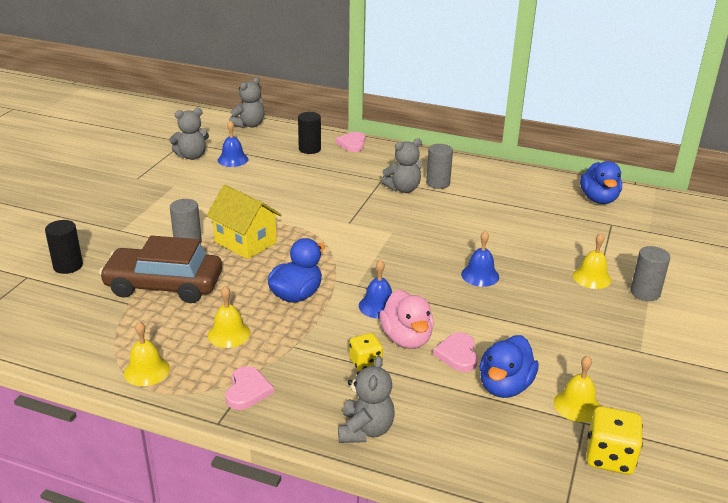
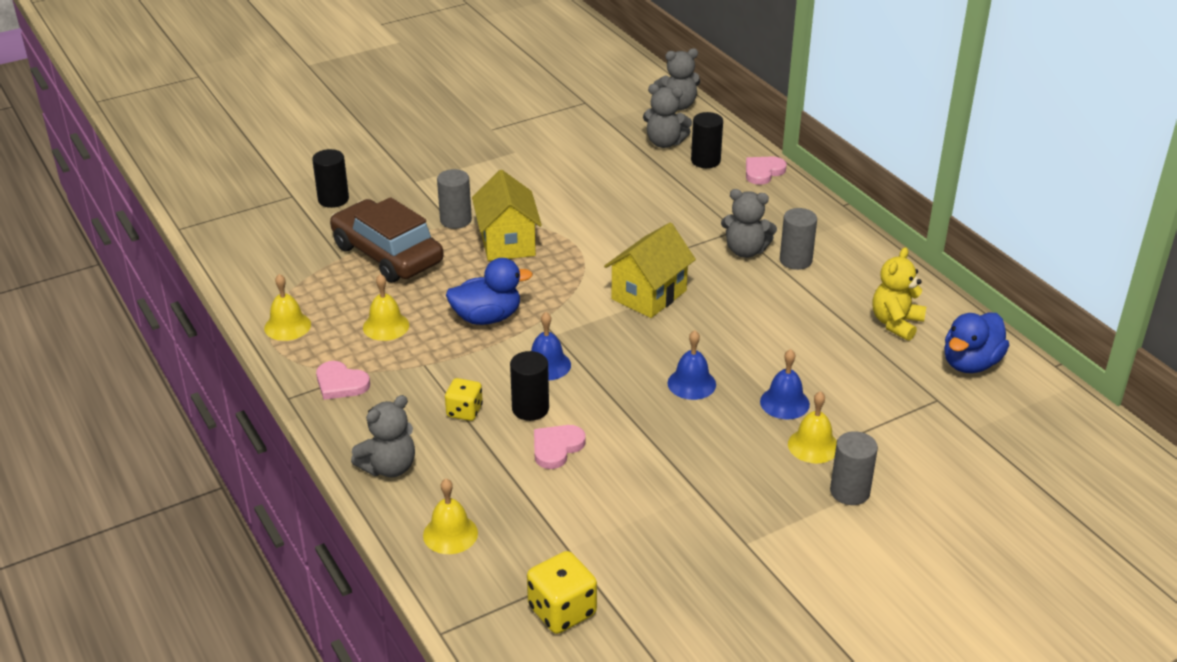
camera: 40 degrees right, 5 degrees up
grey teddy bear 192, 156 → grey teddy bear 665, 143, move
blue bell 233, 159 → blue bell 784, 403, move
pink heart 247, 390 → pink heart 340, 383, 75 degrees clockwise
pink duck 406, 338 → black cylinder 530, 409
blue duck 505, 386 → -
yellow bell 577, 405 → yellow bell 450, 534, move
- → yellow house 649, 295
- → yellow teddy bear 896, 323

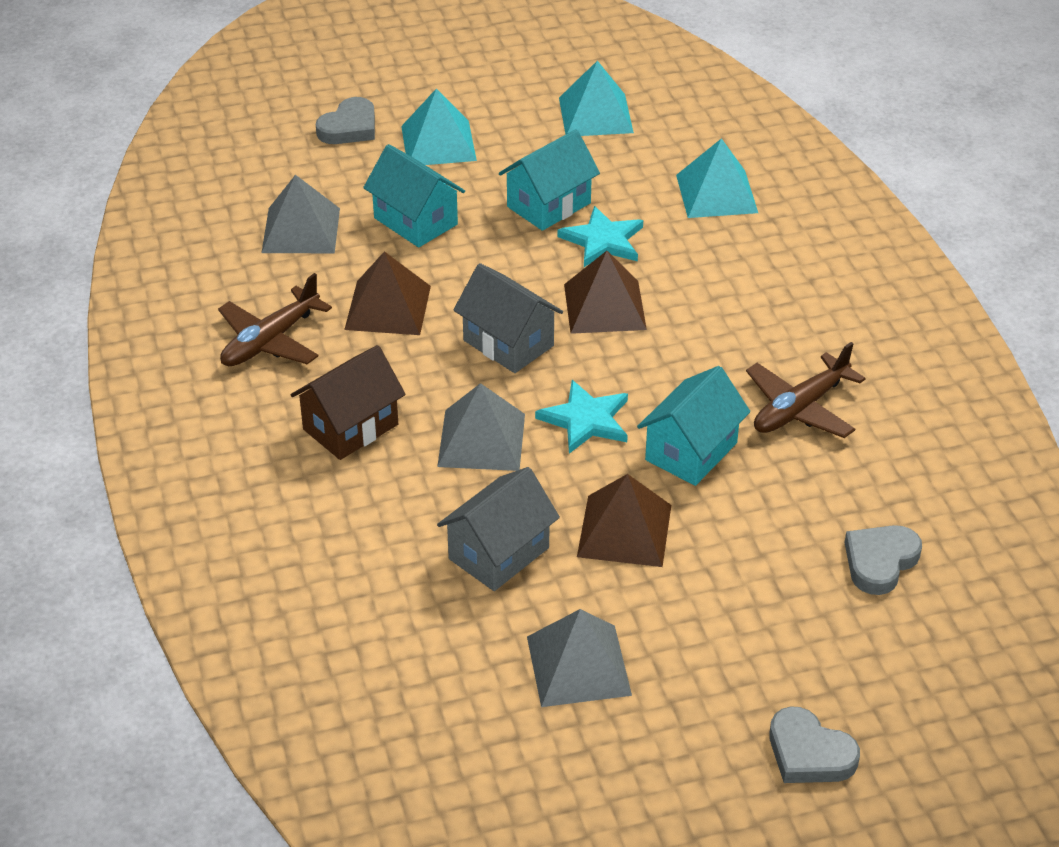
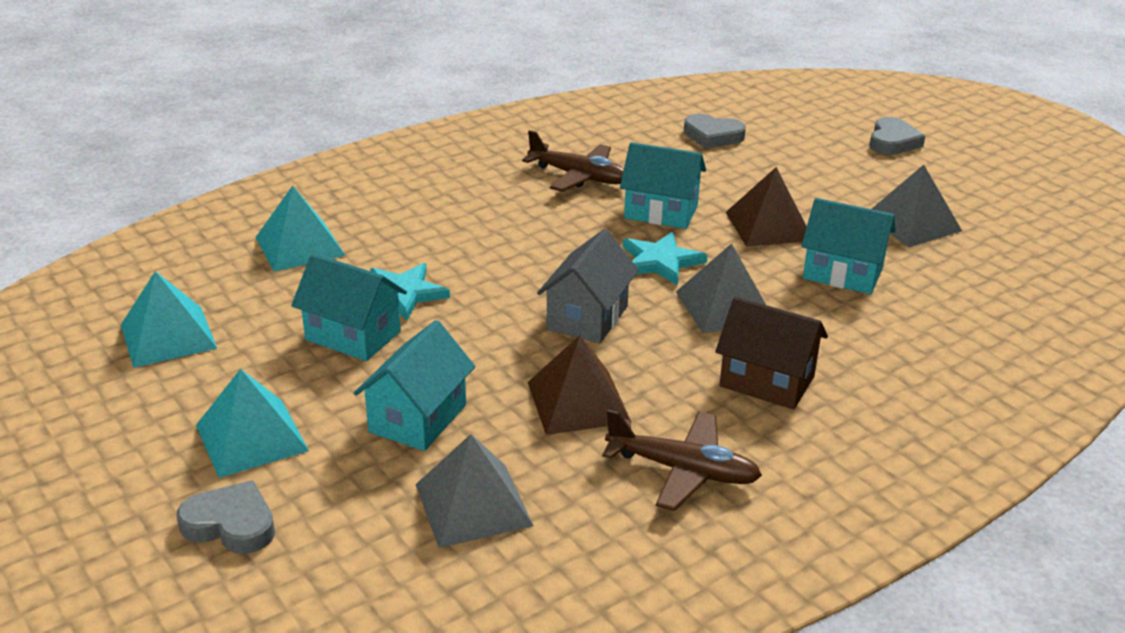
camera: 110 degrees left, 10 degrees down
grey house 499, 553 → turquoise house 842, 273
brown pyramid 604, 306 → -

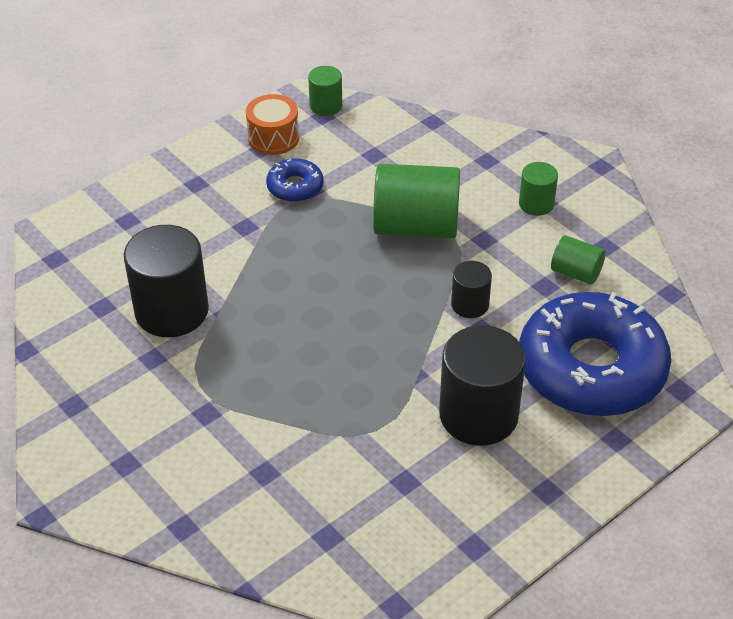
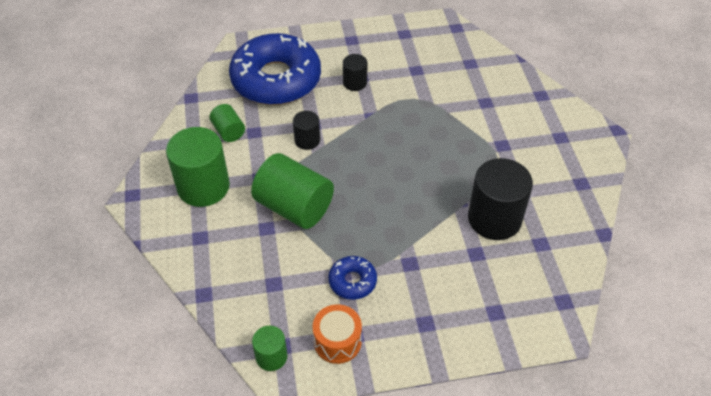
camera: 150 degrees left, 5 degrees up
black cylinder 478, 415 → black cylinder 355, 83, x0.52
green cylinder 536, 204 → green cylinder 203, 186, x1.93

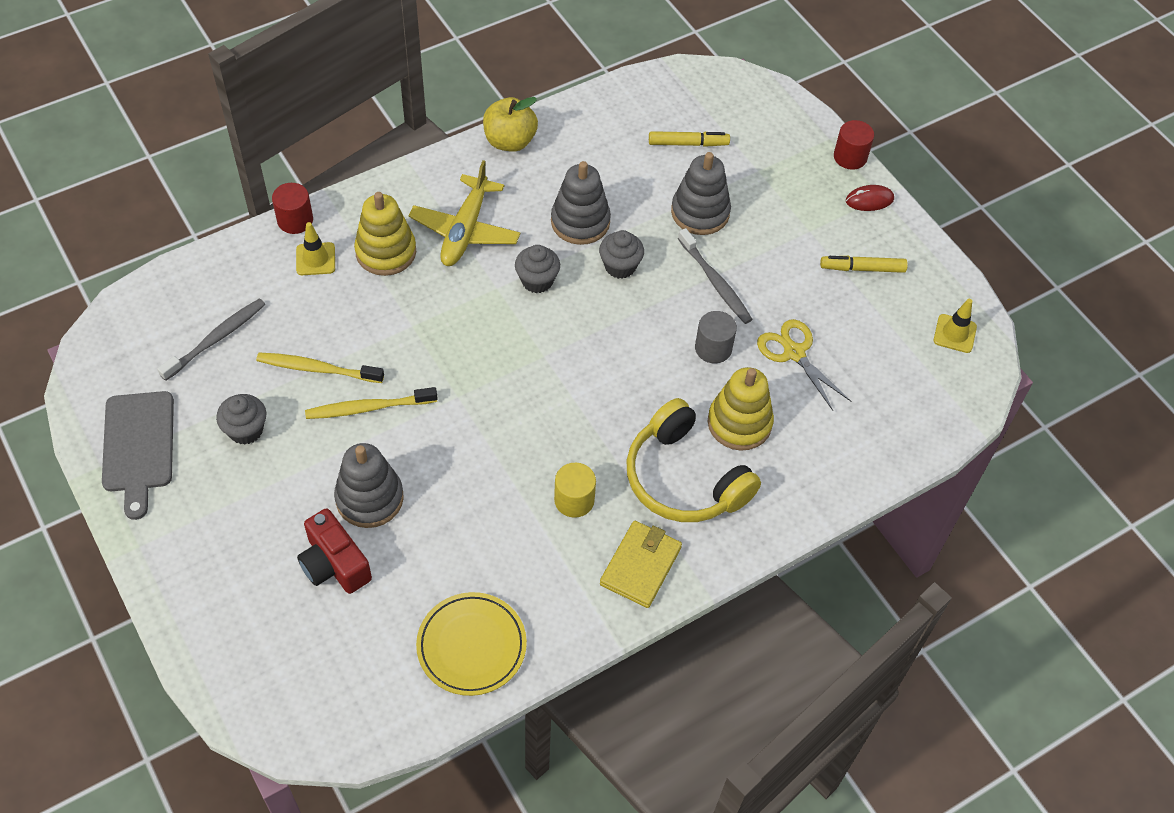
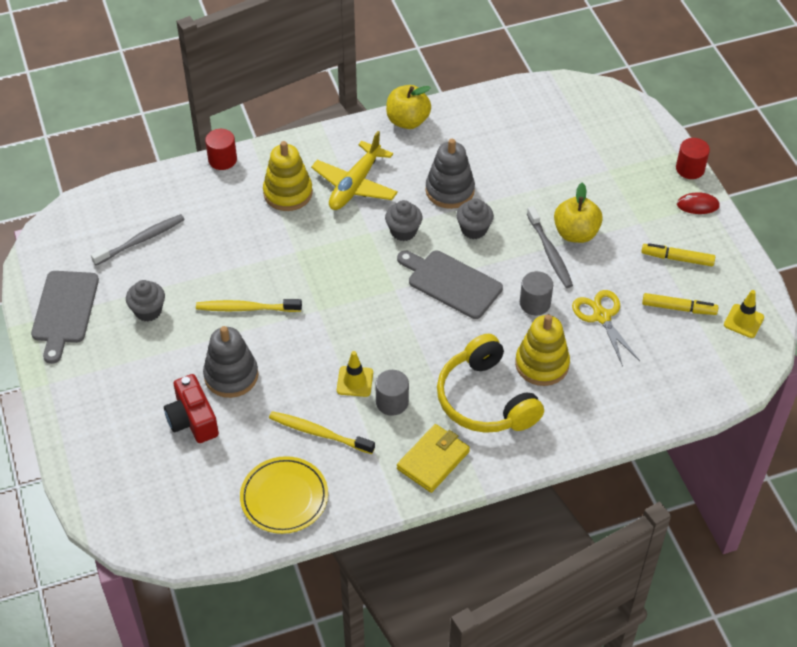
camera: 15 degrees right, 5 degrees down
yellow toothbrush 318, 369 → yellow toothbrush 319, 433, move
yellow traffic cone 315, 259 → yellow traffic cone 355, 381, move
yellow cylinder 574, 500 → grey cylinder 392, 402
yellow marker 687, 143 → yellow marker 678, 308, move
grey stacking toy 700, 212 → -
- → grey cutting board 451, 283
- → yellow apple 576, 233

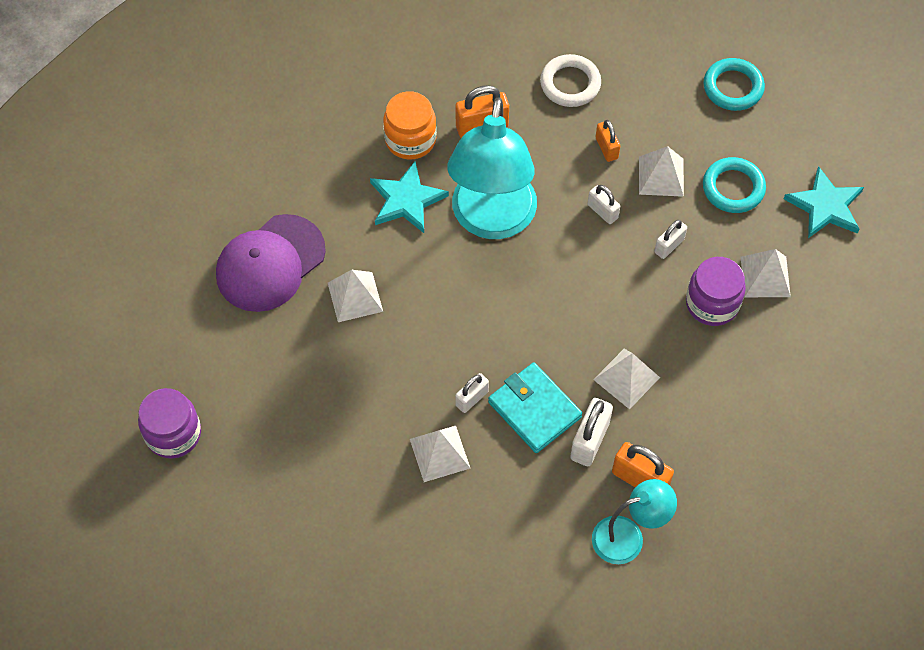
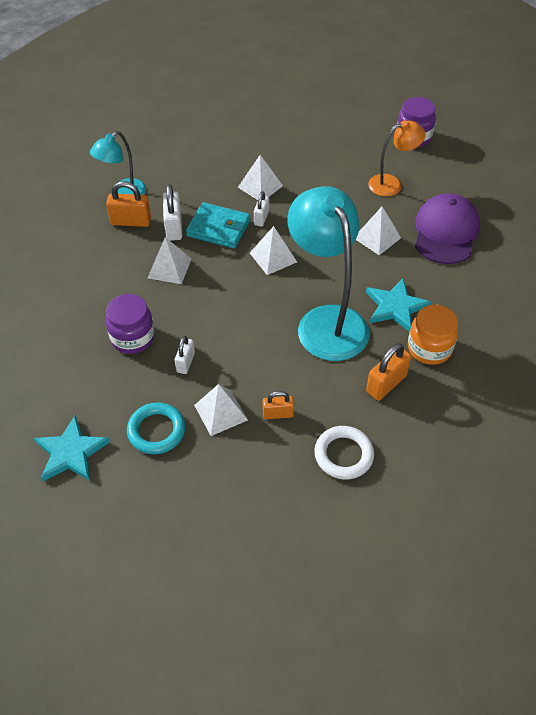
camera: 150 degrees right, 10 degrees down
white padlock 602, 211 → -
orange padlock 606, 148 → orange padlock 278, 414, 45 degrees counterclockwise
turquoise ring 733, 87 → -
white pyramid 765, 277 → white pyramid 273, 257, move
- → orange lamp 391, 184

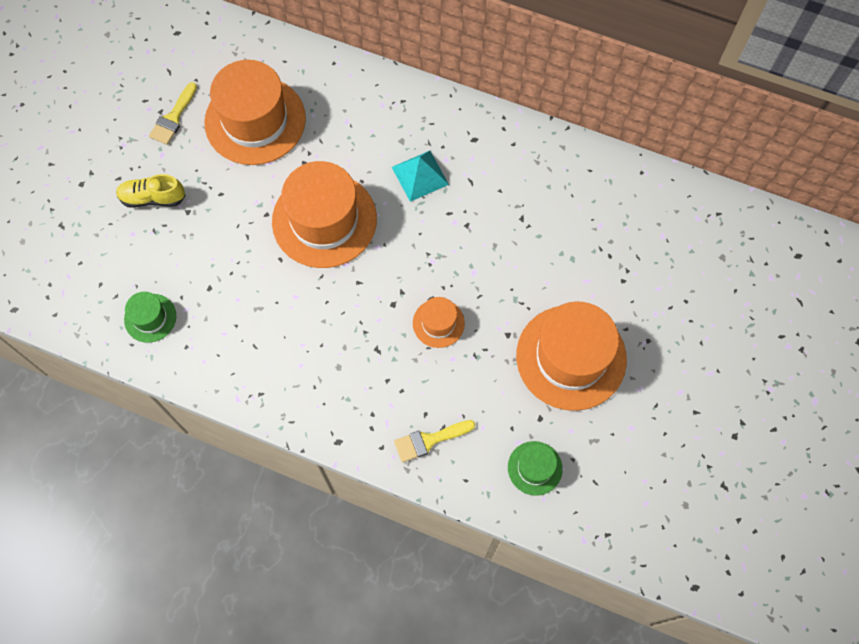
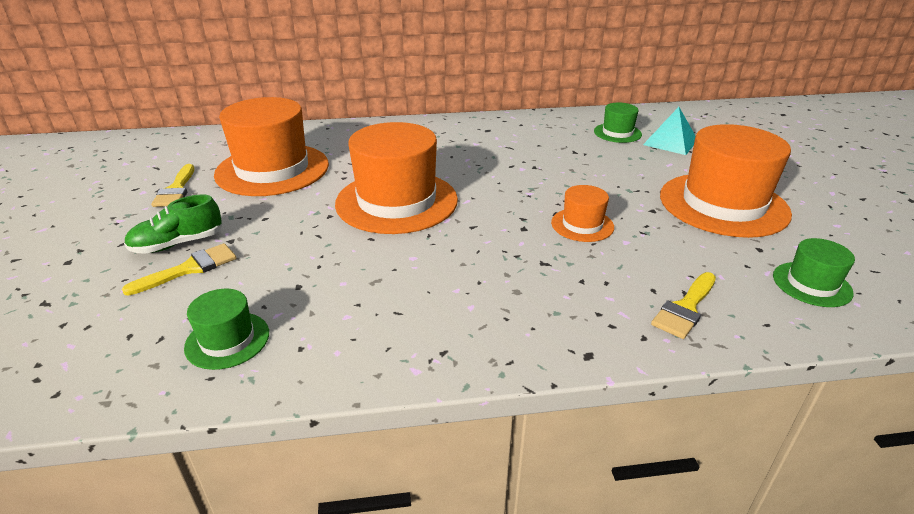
camera: 30 degrees left, 35 degrees down
yellow shoe 153, 198 → green shoe 178, 244
turquoise pyramid 420, 175 → turquoise pyramid 670, 142, move
- → yellow brush 190, 268
- → green hat 617, 133

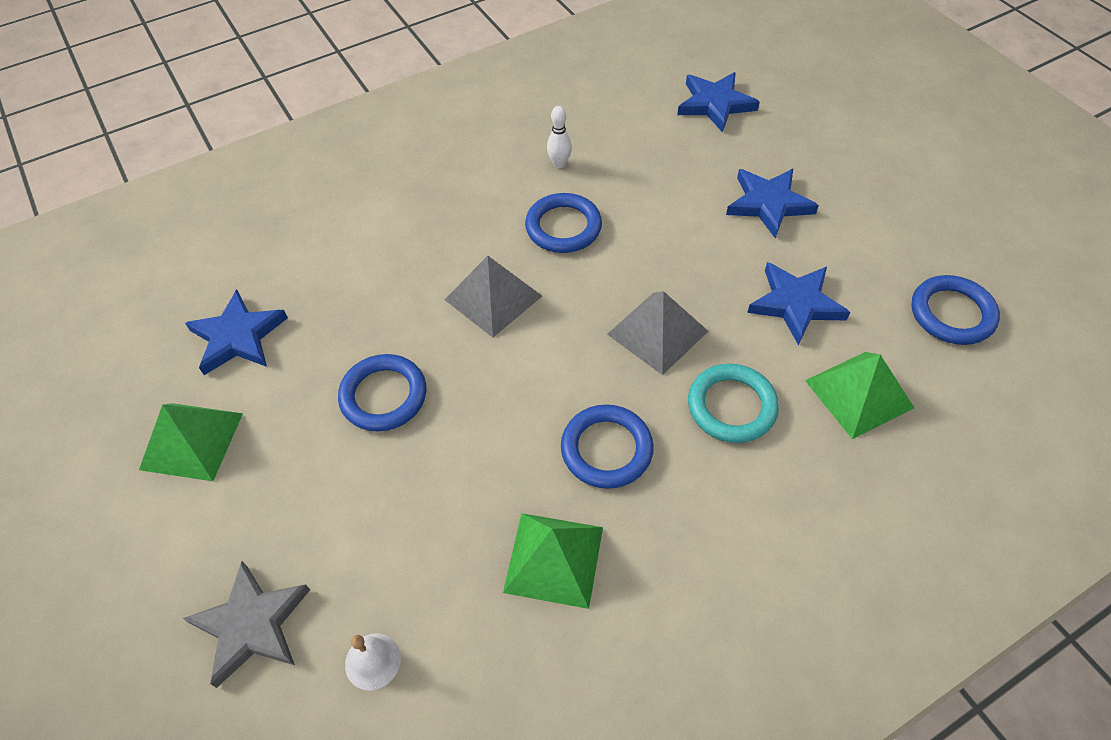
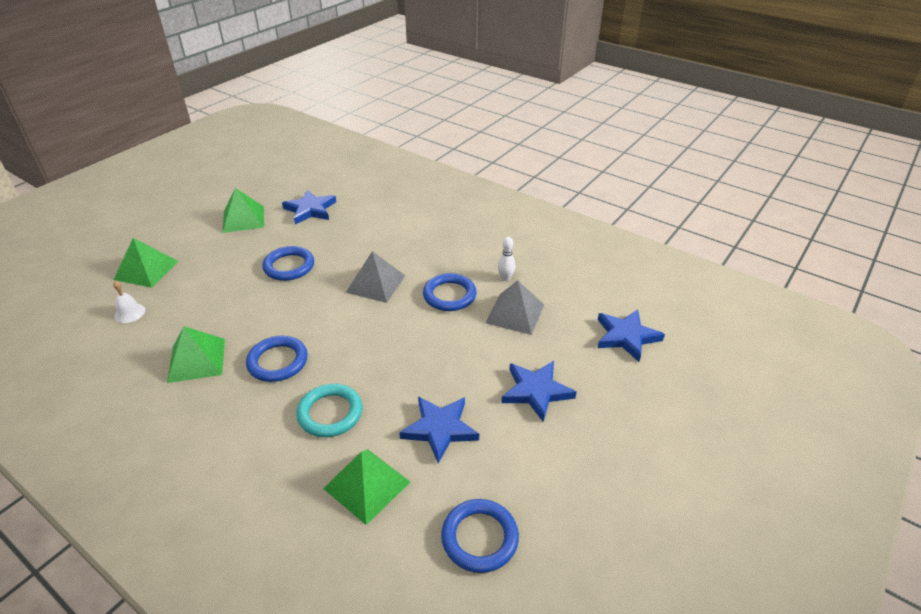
camera: 65 degrees right, 15 degrees down
grey star 251, 625 → green pyramid 146, 270
grey pyramid 657, 332 → grey pyramid 515, 313, move

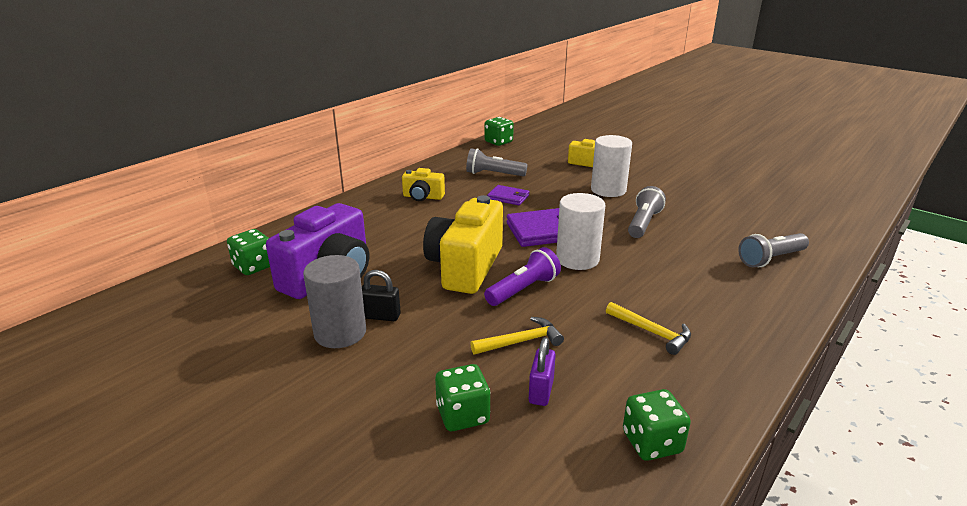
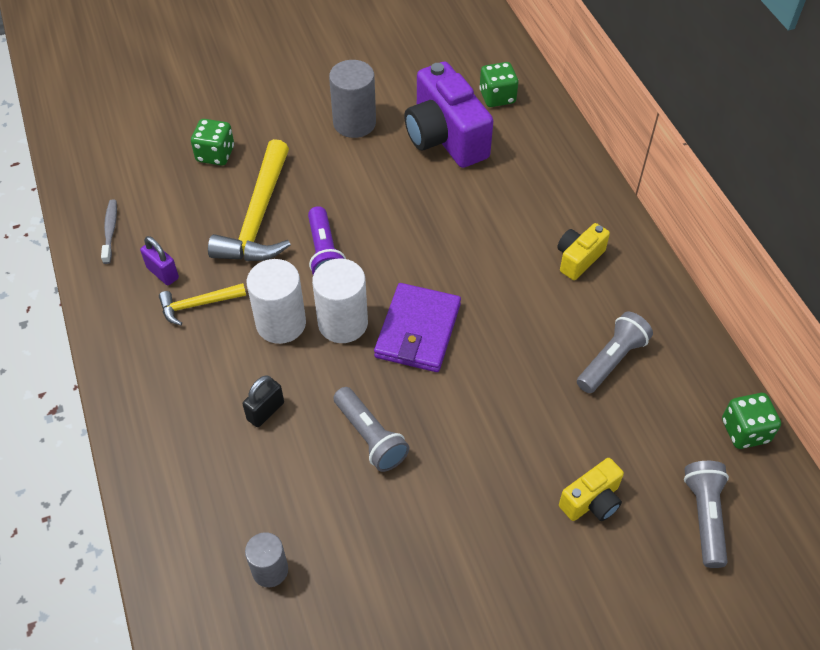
camera: 120 degrees right, 25 degrees up
black padlock 381, 316 → black padlock 265, 411, move
yellow camera 465, 267 → -
yellow hammer 521, 341 → yellow hammer 258, 217, x1.93
purple wallet 508, 197 → -
purple padlock 541, 391 → purple padlock 163, 273, move
white cylinder 608, 190 → white cylinder 281, 323, move
green dice 652, 442 → grey toothbrush 110, 230
grey flashlight 770, 259 → grey flashlight 704, 516, move
- → grey cylinder 270, 570

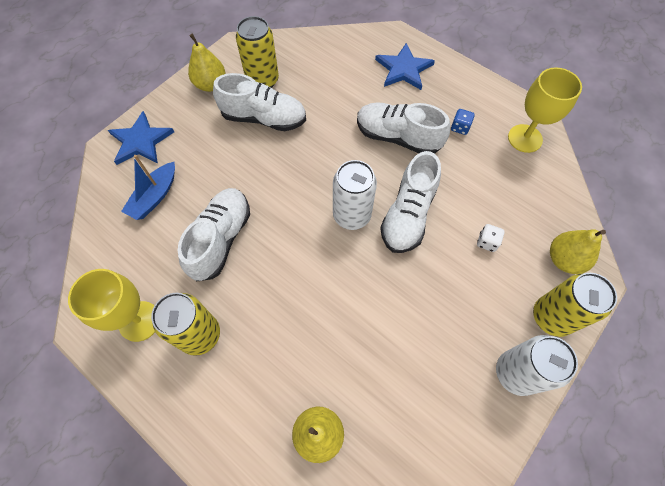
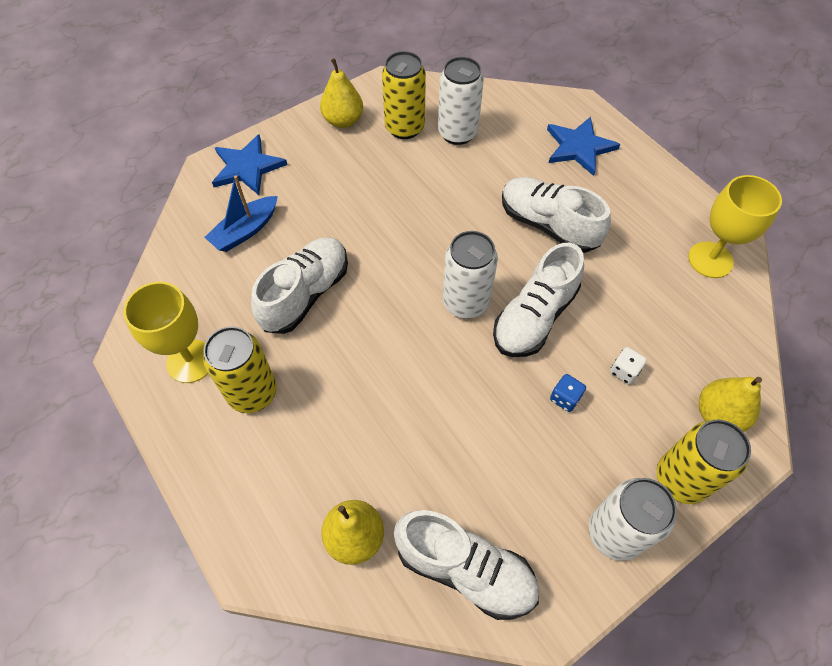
camera: 15 degrees right, 5 degrees down
white shoe 264, 118 → white shoe 465, 569, move
blue dice 460, 127 → blue dice 565, 398, move
- → white can 457, 133

